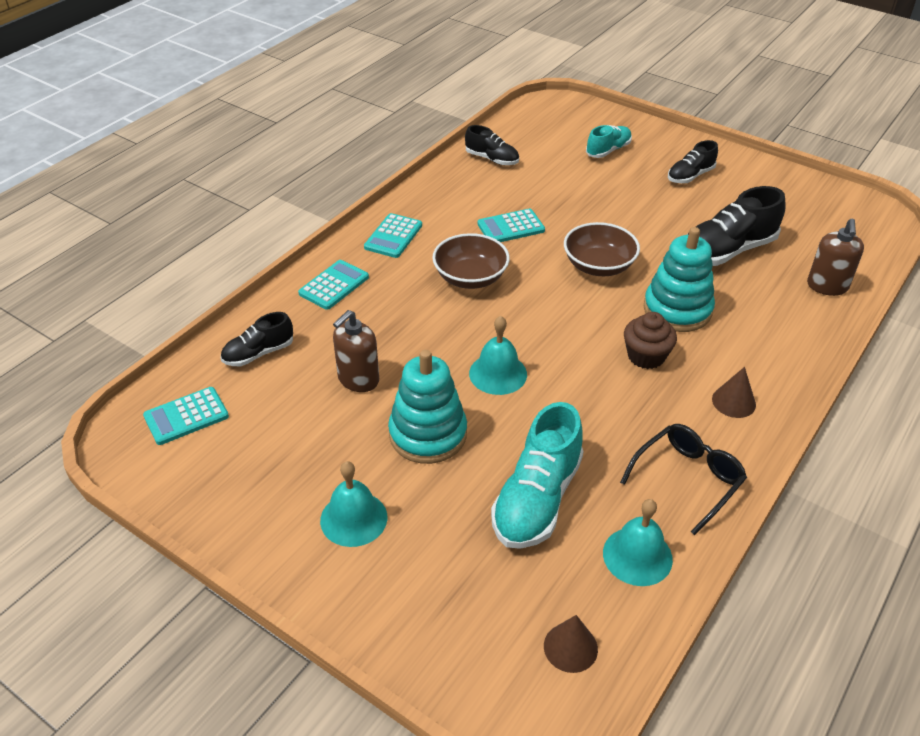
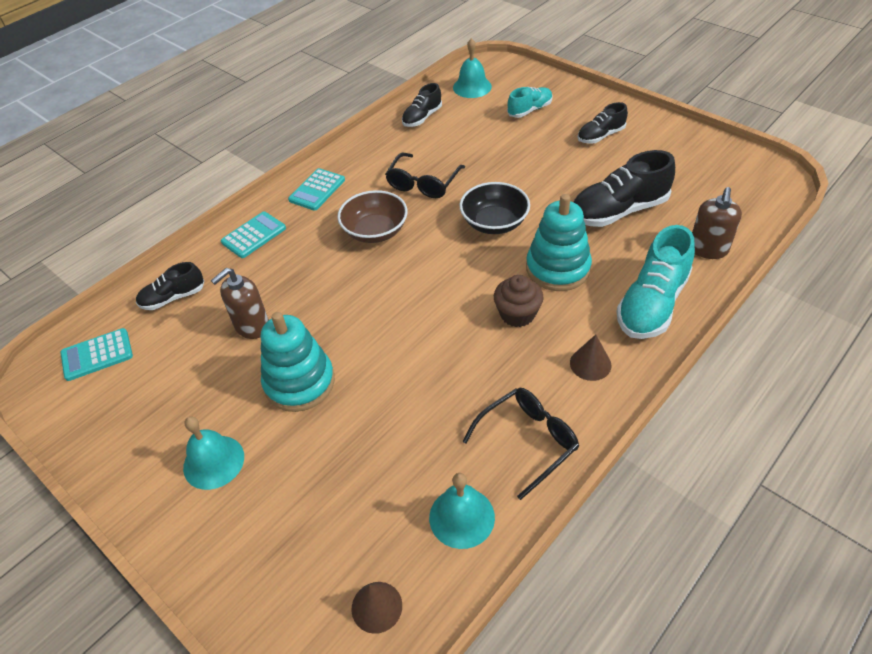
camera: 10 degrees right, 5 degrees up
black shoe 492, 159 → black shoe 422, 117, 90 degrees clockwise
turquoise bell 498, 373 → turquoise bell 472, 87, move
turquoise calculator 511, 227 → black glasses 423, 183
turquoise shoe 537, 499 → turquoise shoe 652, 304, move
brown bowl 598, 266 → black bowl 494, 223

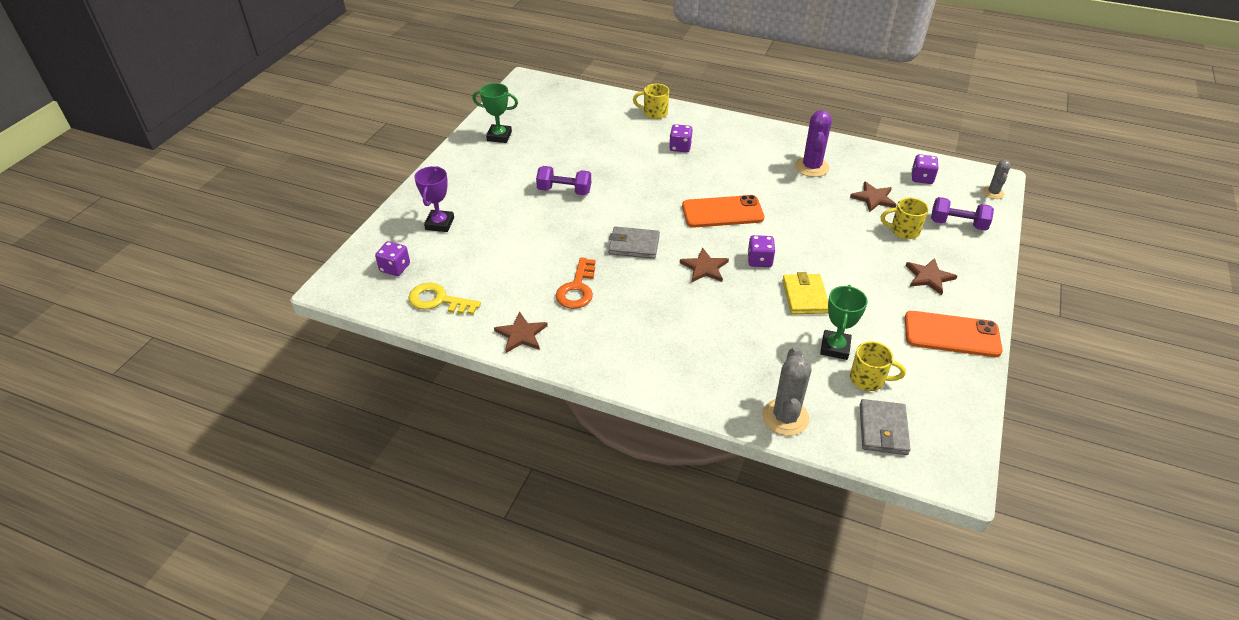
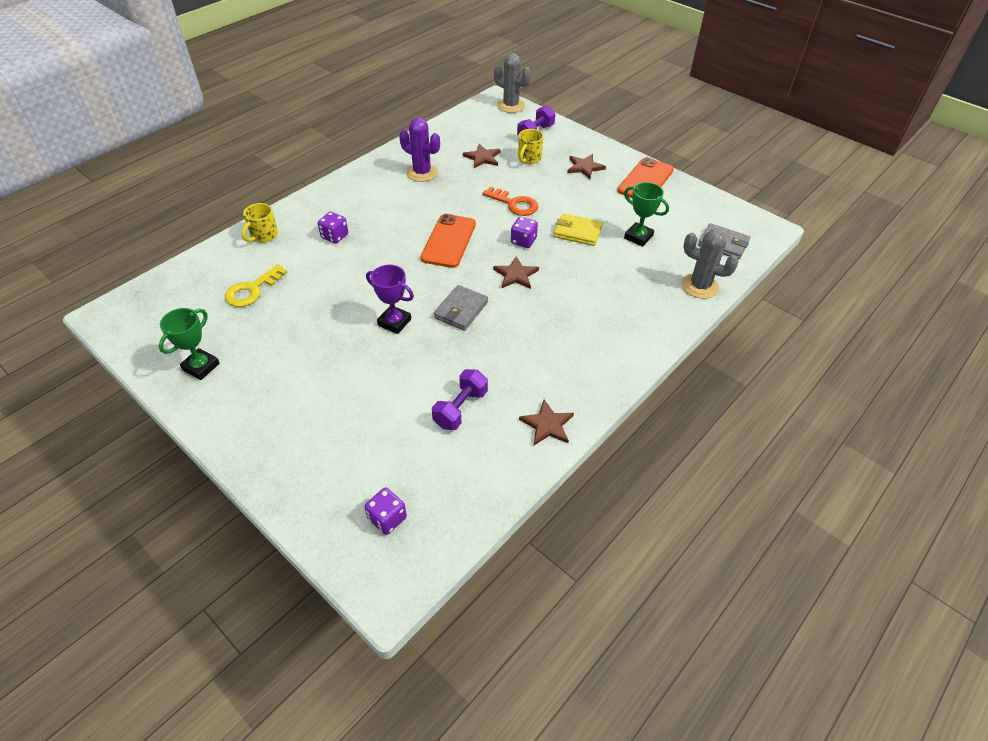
camera: 70 degrees left, 5 degrees up
yellow key 438, 300 → yellow key 252, 290, move
purple trophy 440, 224 → purple trophy 394, 322, move
purple dumbbell 564, 191 → purple dumbbell 460, 408, move
orange key 577, 288 → orange key 514, 204, move
yellow mug 868, 379 → -
purple dice 922, 178 → -
grey cactus 993, 193 → grey cactus 511, 105, x1.70

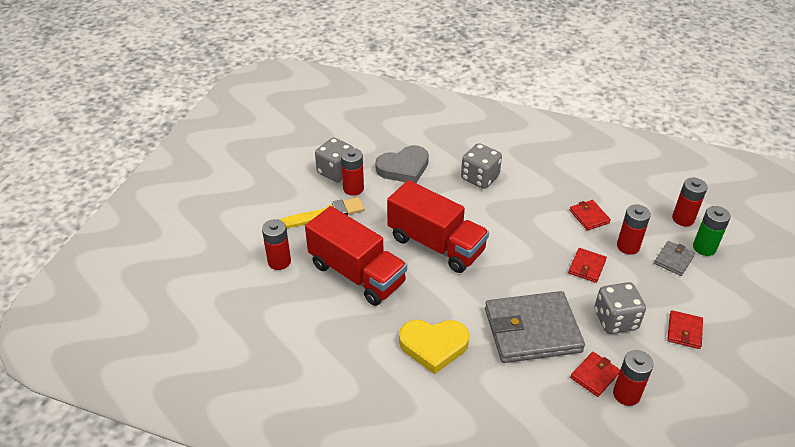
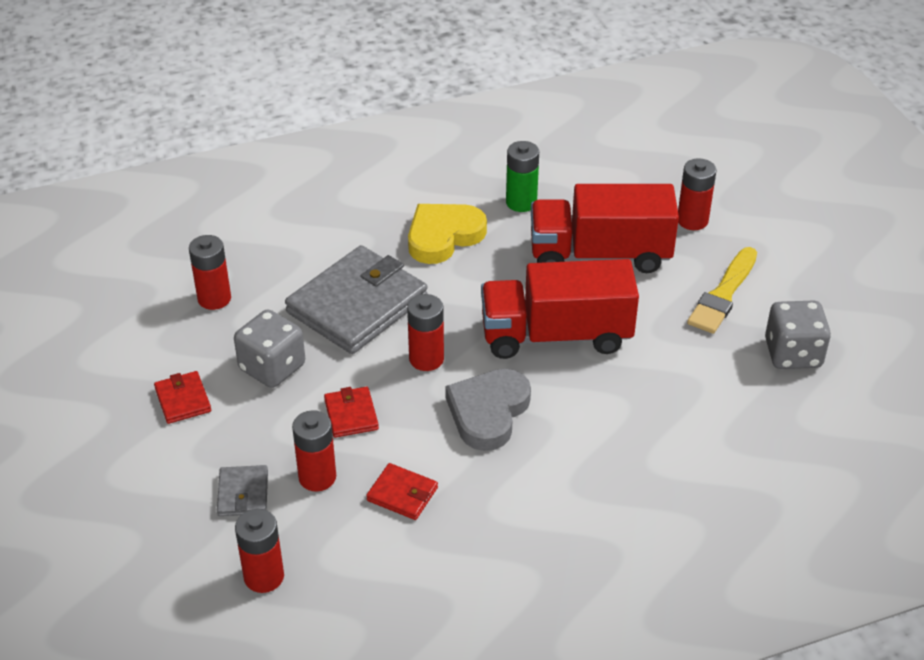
camera: 140 degrees right, 0 degrees up
red battery 353, 188 → red battery 426, 359, move
grey heart 403, 168 → grey heart 488, 412, move
grey dice 480, 178 → -
red wallet 594, 375 → -
green battery 704, 248 → green battery 521, 202, move

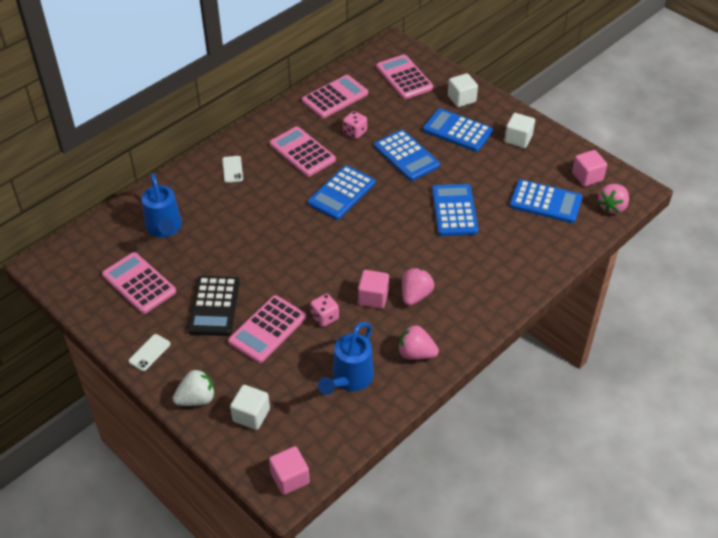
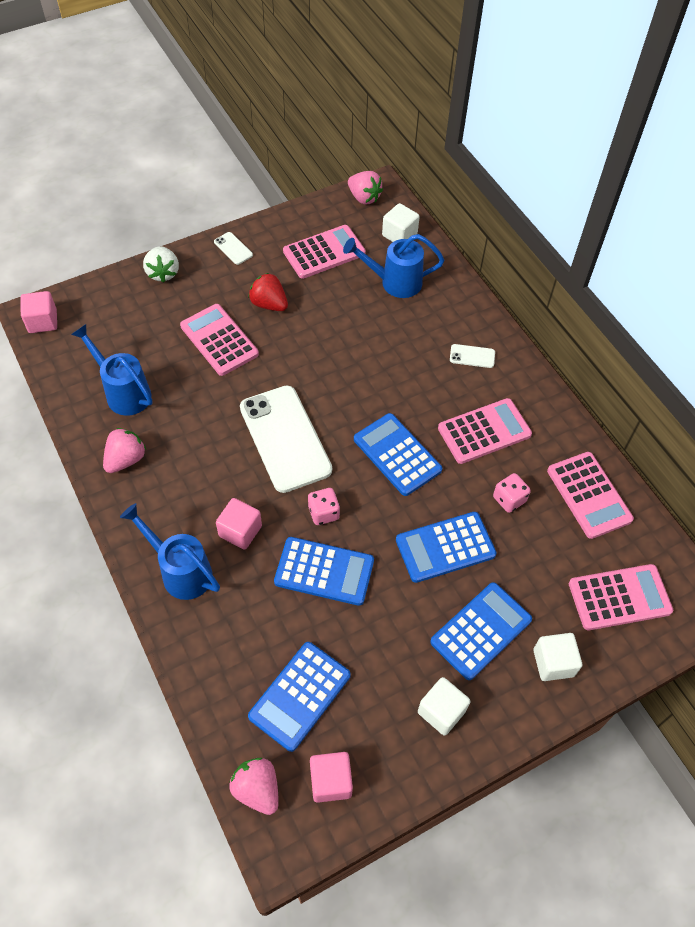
camera: 105 degrees right, 10 degrees up
black calculator 214, 306 → red strawberry 269, 304
white cube 251, 415 → white cube 399, 235, move
pink dice 324, 317 → pink dice 323, 513, move
pink cube 373, 297 → pink cube 240, 531, move
pink strawberry 415, 295 → pink strawberry 364, 198, move
- → blue watering can 181, 571
- → white phone 285, 438

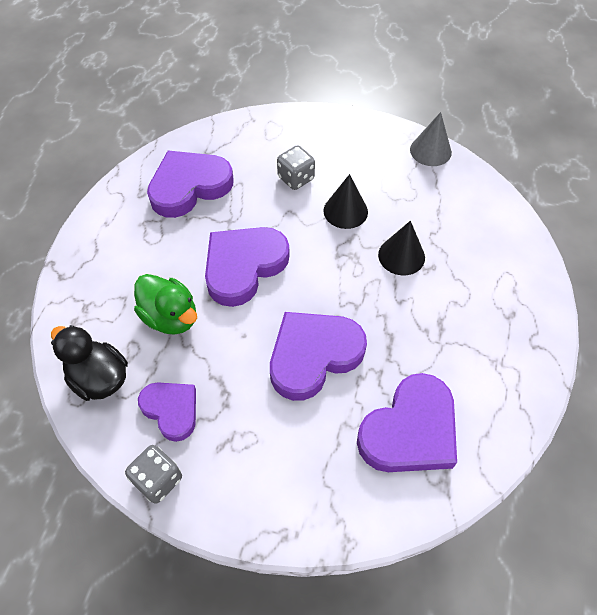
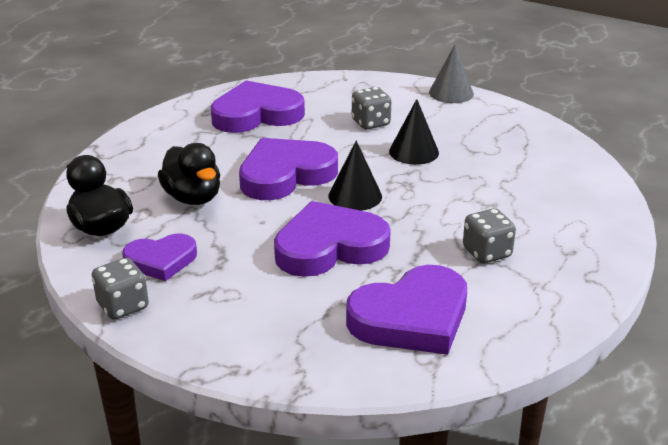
camera: 15 degrees right, 25 degrees down
green duck 170, 317 → black duck 193, 198
purple heart 171, 410 → purple heart 161, 260, 105 degrees clockwise
black cone 401, 256 → black cone 355, 196, move
grey cone 430, 151 → grey cone 451, 93, move
- → grey dice 487, 252

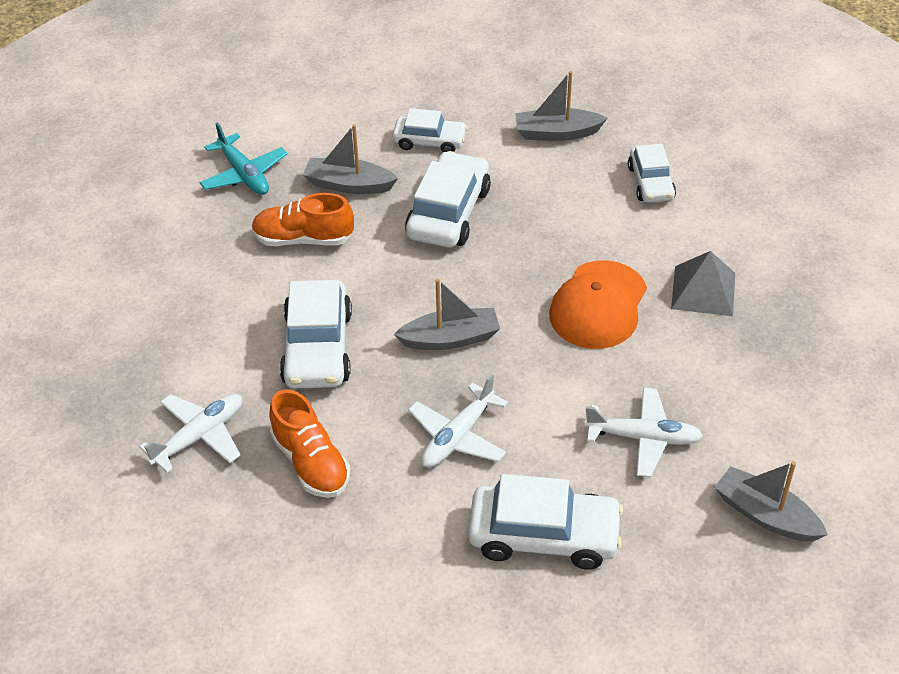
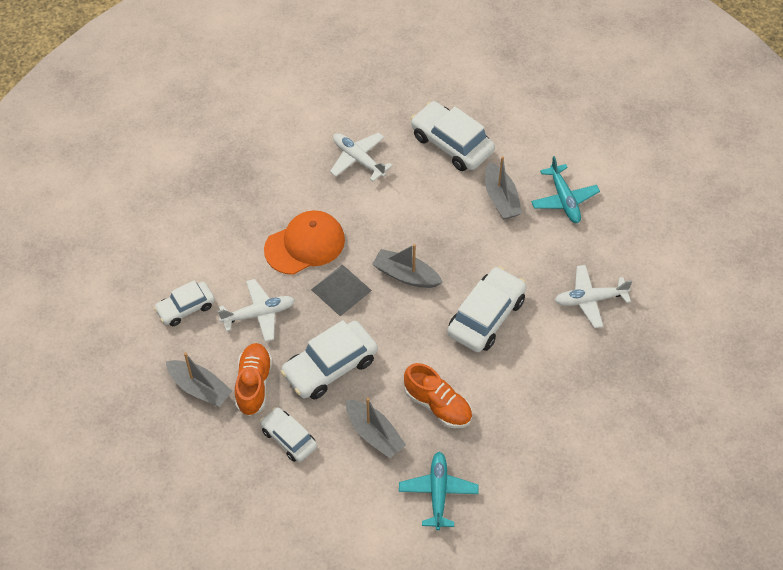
camera: 145 degrees left, 10 degrees up
orange shoe 311, 462 → orange shoe 254, 384, move
white plane 457, 437 → white plane 259, 314, move
white car 651, 183 → white car 185, 308, 150 degrees counterclockwise
grey pyramid 703, 290 → grey pyramid 341, 290, move
grey boat 766, 515 → grey boat 501, 198, move
- → turquoise plane 564, 199

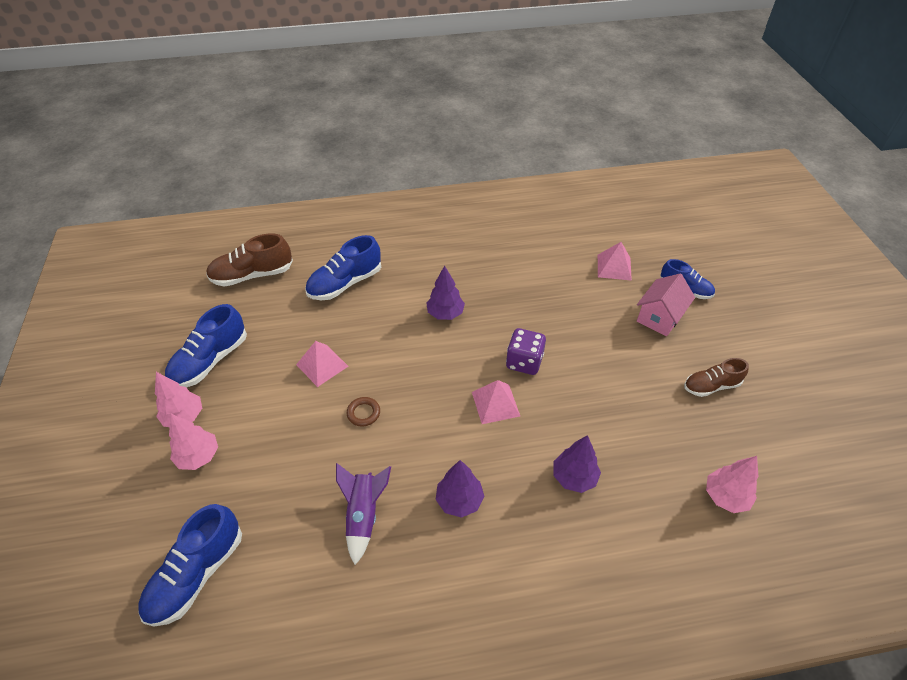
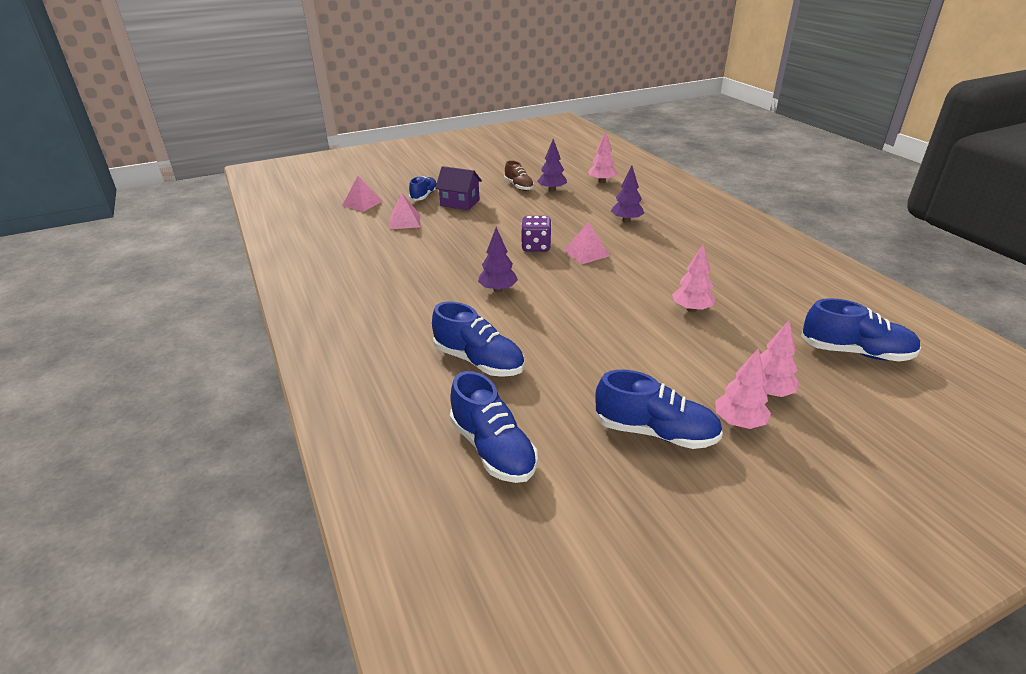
camera: 105 degrees left, 15 degrees down
brown shoe 252, 275 → blue shoe 493, 449
pink pyramid 322, 365 → pink pyramid 362, 203, move
purple rocket 363, 515 → -
brown ring 363, 413 → -
purple tree 459, 500 → purple tree 552, 190, move
pink house 659, 317 → purple house 460, 203
- → pink tree 691, 309

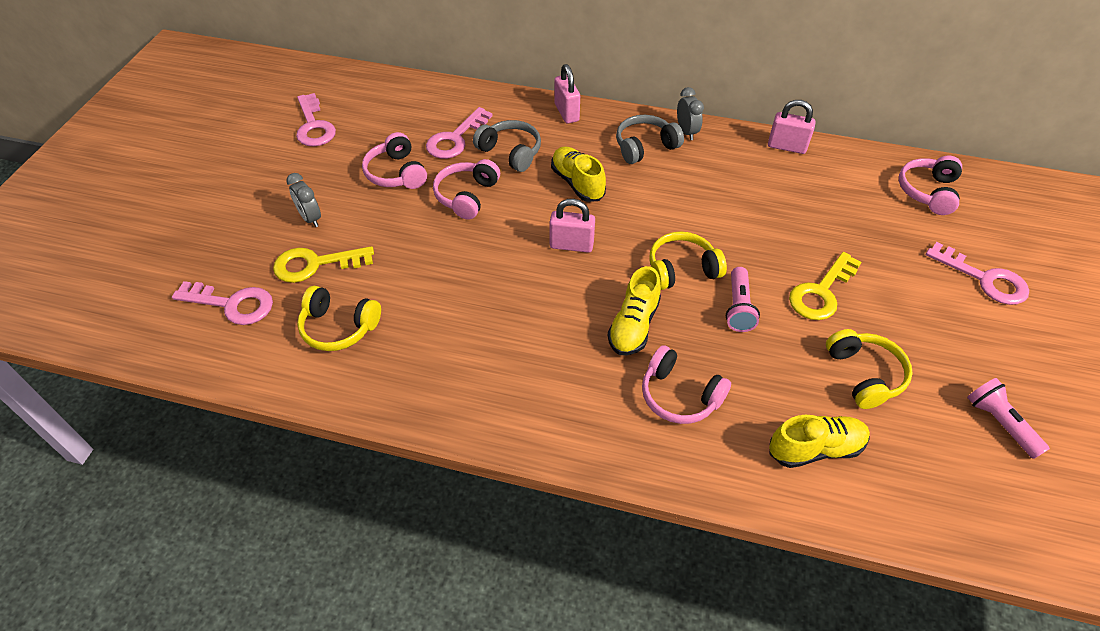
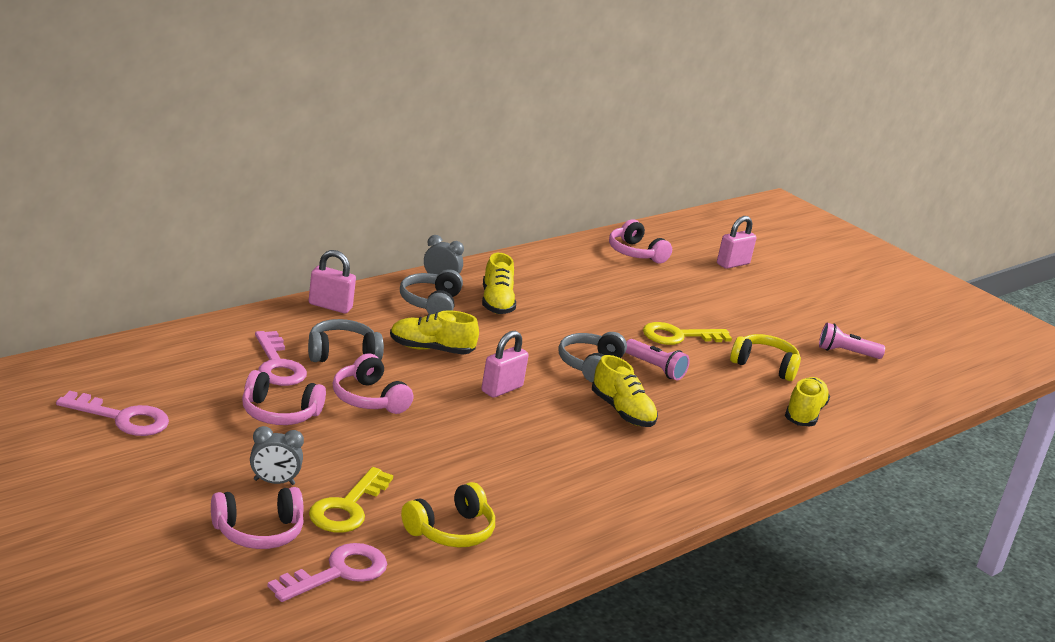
camera: 60 degrees left, 25 degrees down
pink headphones 679, 395 → pink headphones 258, 532, move
yellow headphones 681, 269 → grey headphones 590, 365
pink padlock 786, 147 → pink padlock 733, 264, move
yellow key 821, 292 → yellow key 678, 336, 90 degrees clockwise
pink key 984, 279 → -
- → yellow shoe 496, 303

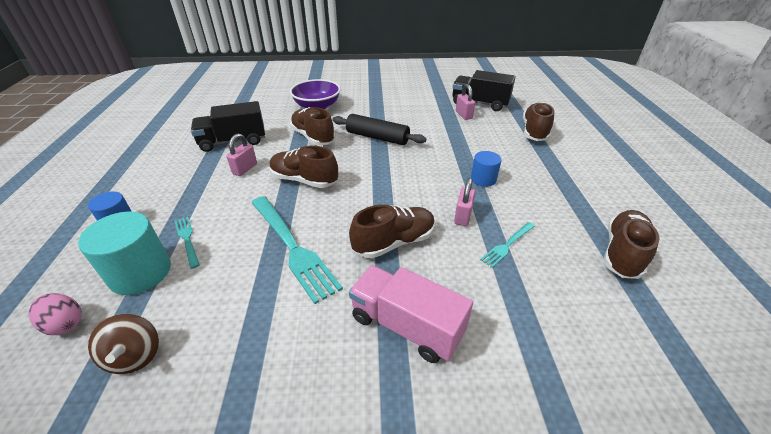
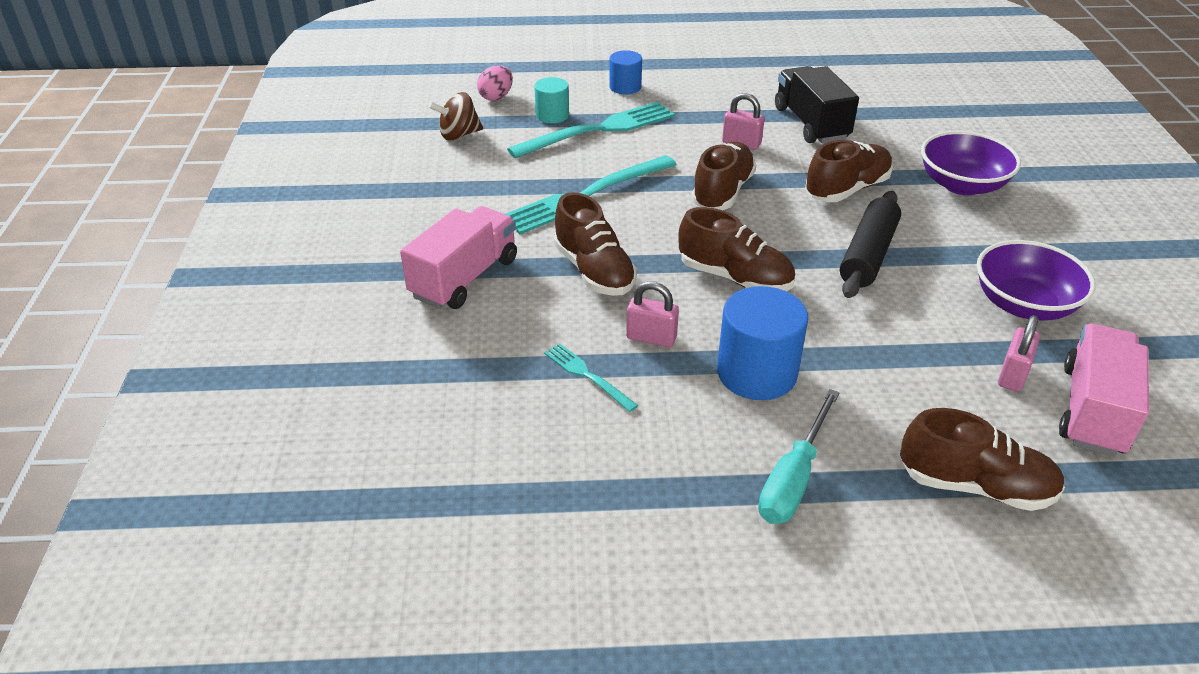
camera: 90 degrees right, 0 degrees up
turquoise cylinder 140, 272 → turquoise cylinder 552, 115, x0.58
turquoise fork 187, 239 → turquoise fork 600, 129, x2.04
black truck 480, 103 → pink truck 1093, 410
pink padlock 463, 115 → pink padlock 1012, 375, 45 degrees counterclockwise
blue cylinder 483, 179 → blue cylinder 756, 373, x1.71
brown shoe 622, 253 → brown shoe 735, 278, move
- → turquoise screwdriver 793, 479
- → purple bowl 1023, 304

